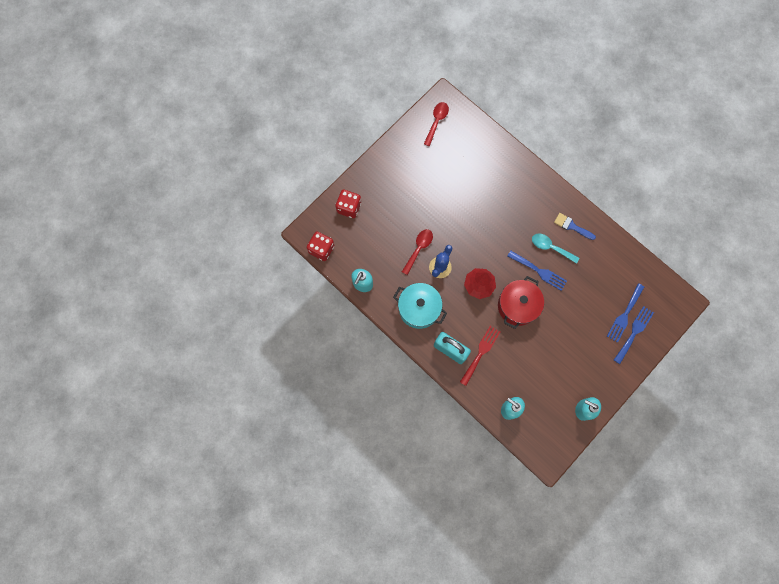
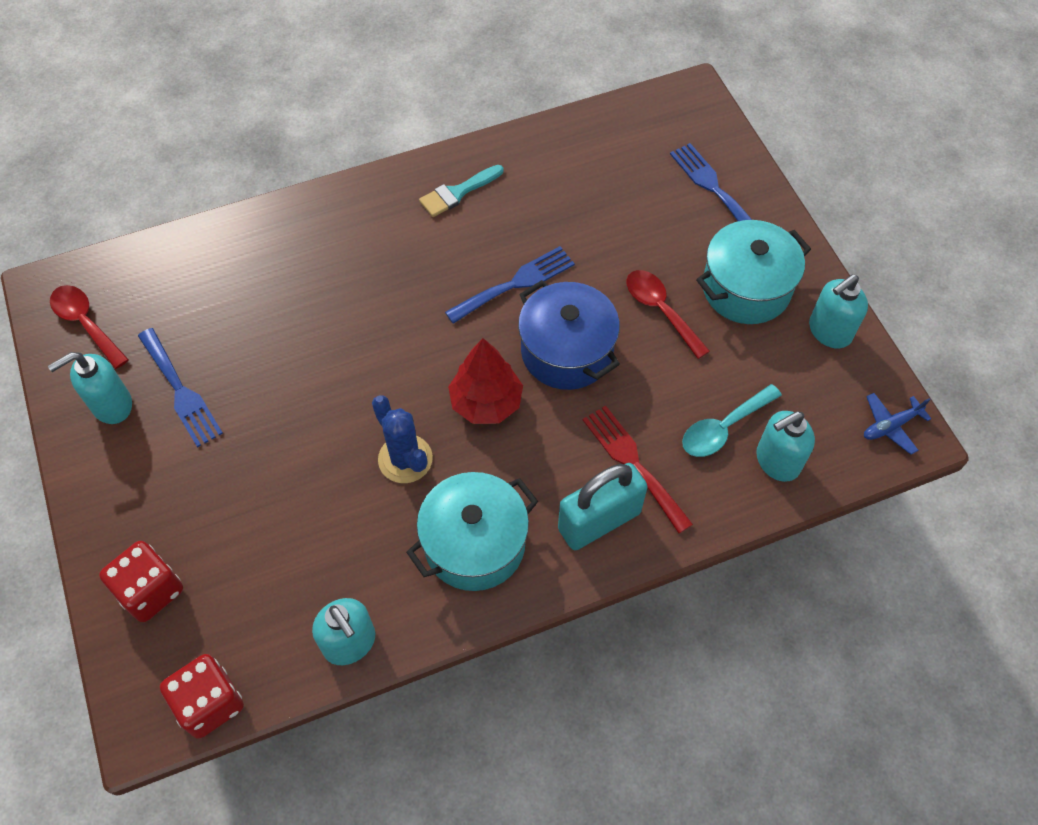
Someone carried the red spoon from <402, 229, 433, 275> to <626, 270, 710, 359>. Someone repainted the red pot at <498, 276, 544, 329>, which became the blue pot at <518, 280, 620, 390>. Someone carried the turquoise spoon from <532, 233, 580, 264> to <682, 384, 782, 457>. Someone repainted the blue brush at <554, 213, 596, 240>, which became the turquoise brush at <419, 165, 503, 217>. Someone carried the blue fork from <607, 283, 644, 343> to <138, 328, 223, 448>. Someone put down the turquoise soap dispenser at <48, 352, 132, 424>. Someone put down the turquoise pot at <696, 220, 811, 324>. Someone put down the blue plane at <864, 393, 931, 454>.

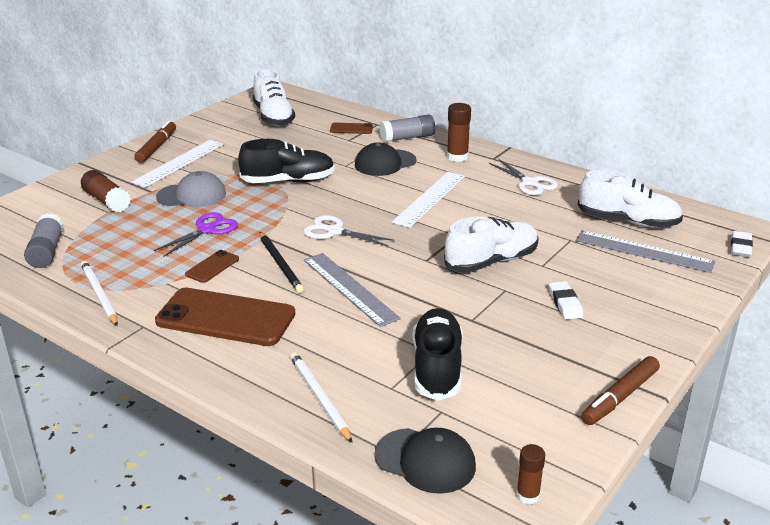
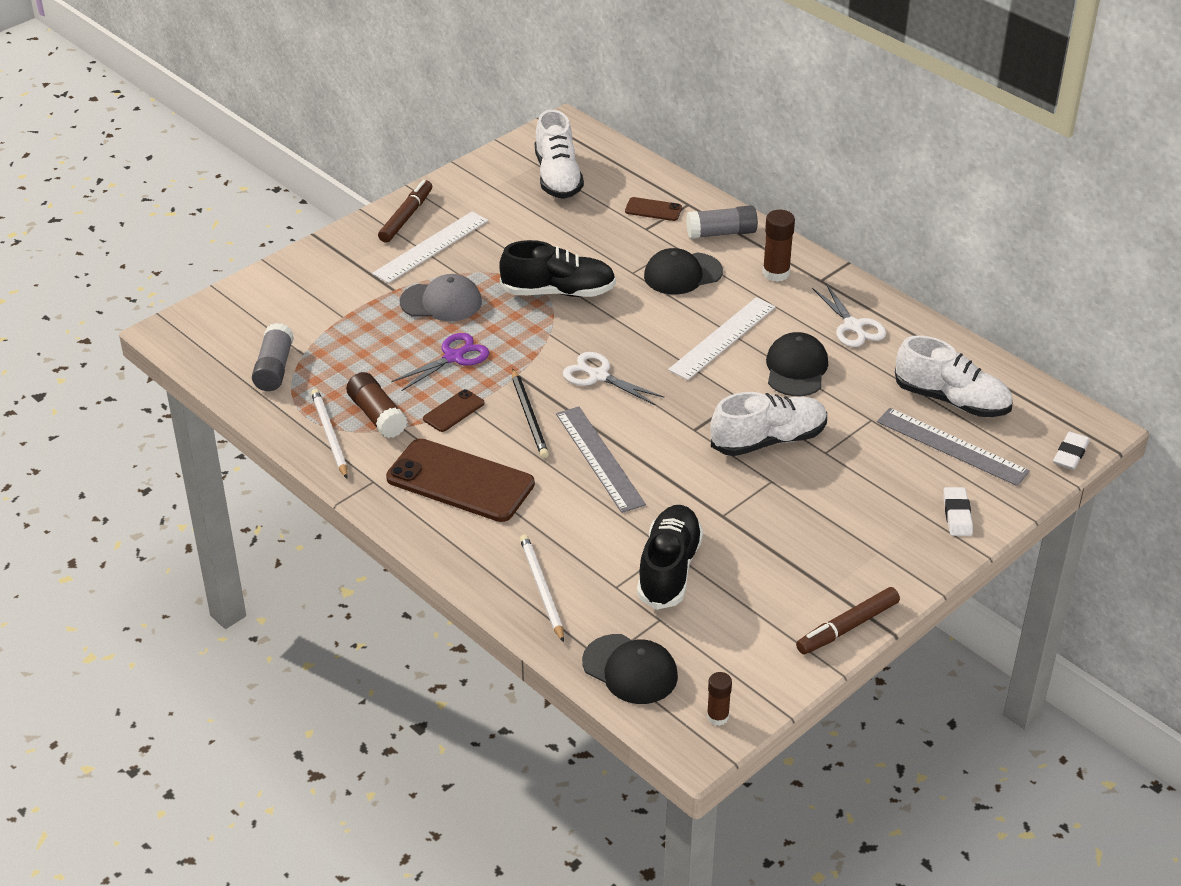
Someone carried the brown glue stick from <81, 170, 131, 212> to <346, 372, 407, 438>. Someone carried the white eraser from <549, 281, 583, 319> to <943, 487, 973, 536>. Someone put down the black cap at <766, 332, 828, 396>.

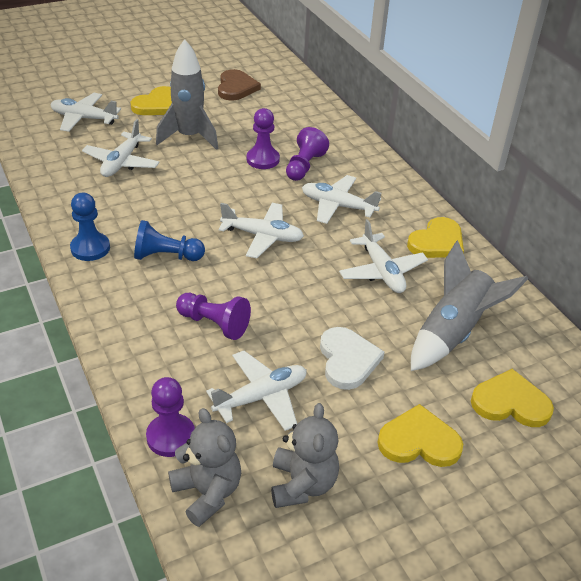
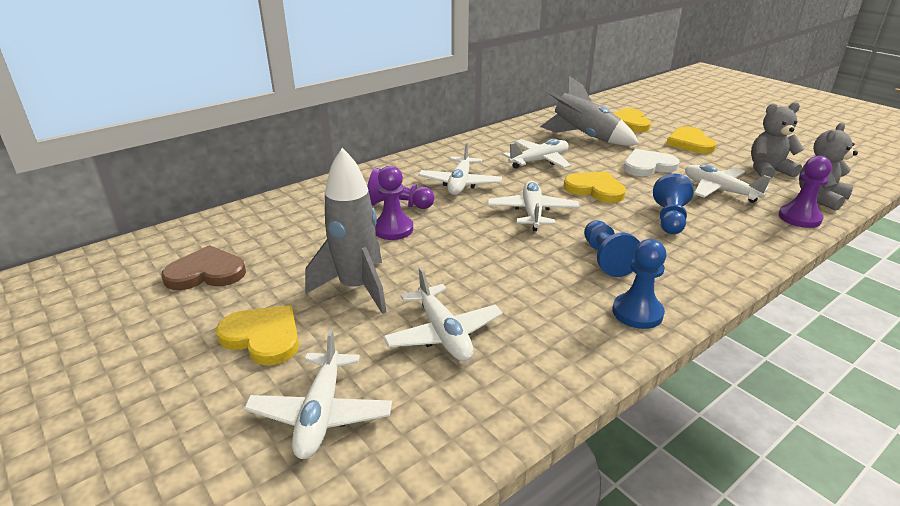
Someone rotated the white plane at <82, 119, 160, 177> by 60 degrees clockwise. Someone repainted the purple pawn at <176, 293, 251, 340>, which became the blue pawn at <653, 174, 694, 234>. Someone carried the yellow heart from <407, 217, 464, 258> to <564, 171, 626, 203>.

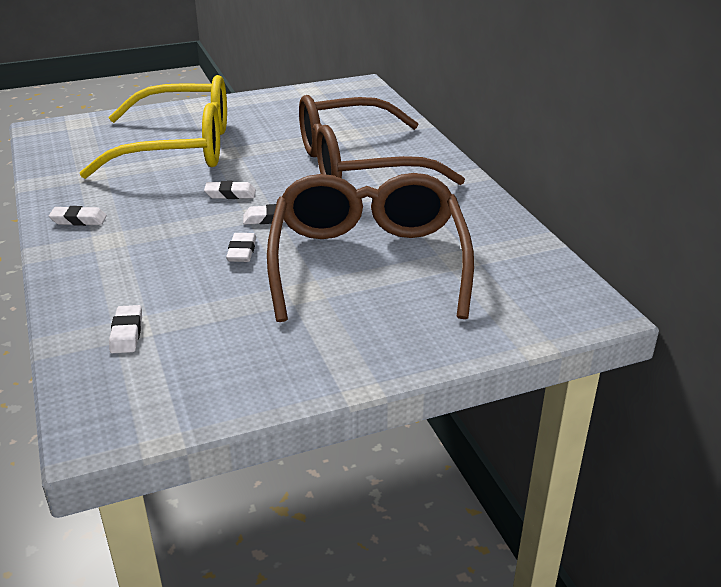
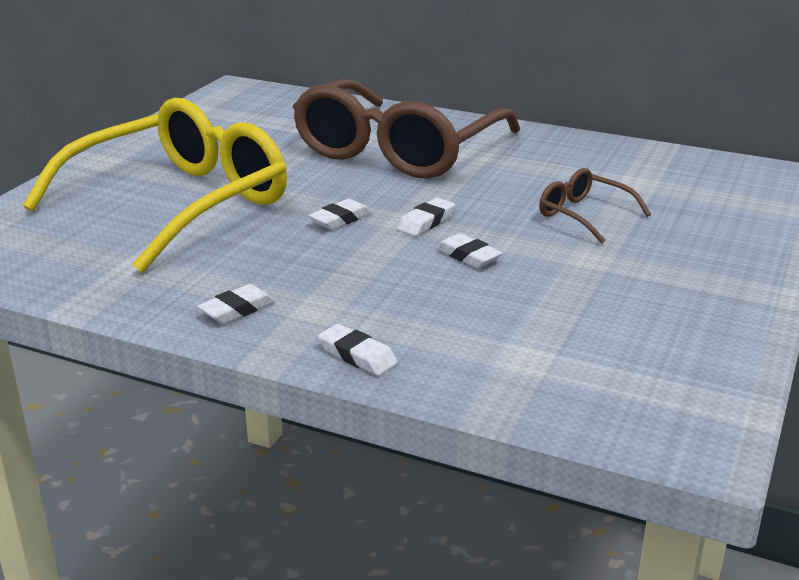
Someone carried the white eraser from <109, 305, 142, 353> to <318, 324, 398, 376>. Someone scaled the brown glasses at <267, 173, 474, 322> by 0.43.

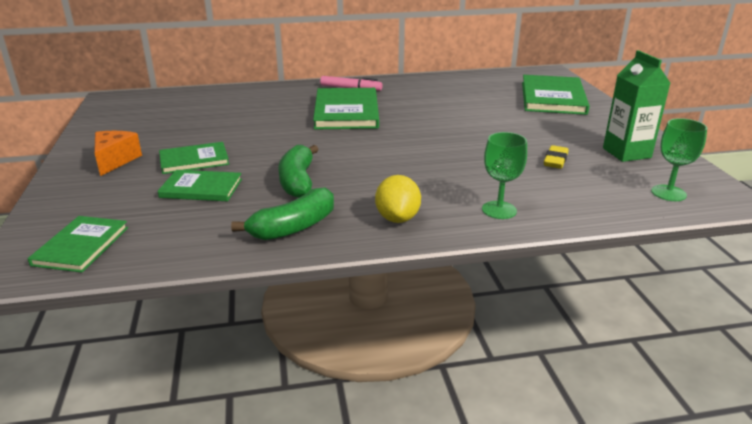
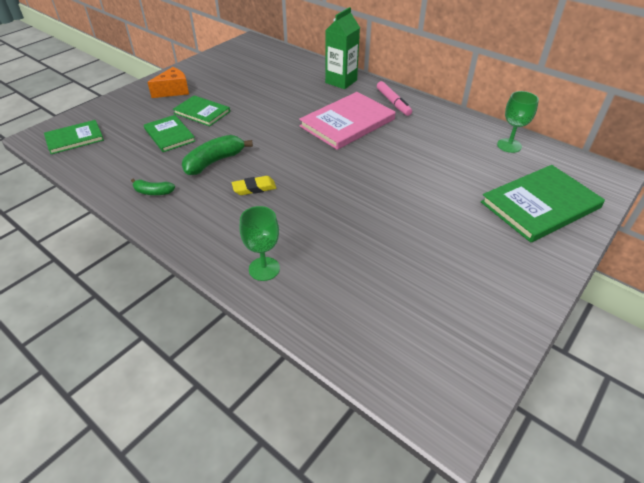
Someone scaled the green banana at <231, 187, 334, 240> by 0.57. Someone repainted the green book at <313, 88, 379, 129>, which became the pink book at <299, 92, 396, 150>. Someone took away the yellow lemon at <375, 175, 421, 223>. Someone carried the yellow eraser from <544, 145, 569, 169> to <232, 176, 276, 195>. Someone carried the green carton from <603, 50, 671, 162> to <325, 7, 360, 89>. Someone carried the green goblet from <651, 118, 707, 201> to <497, 91, 539, 153>.

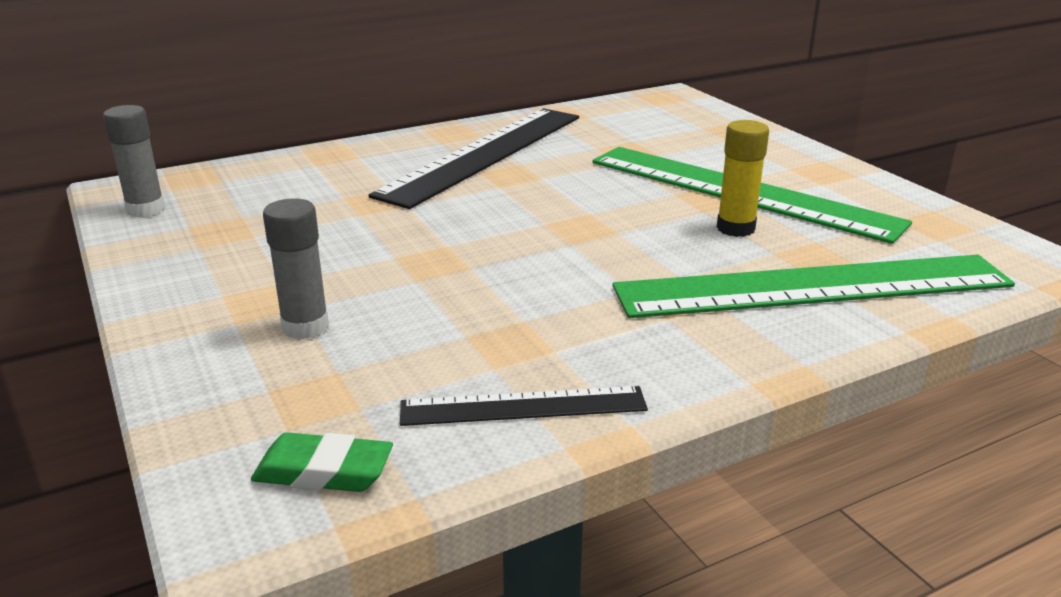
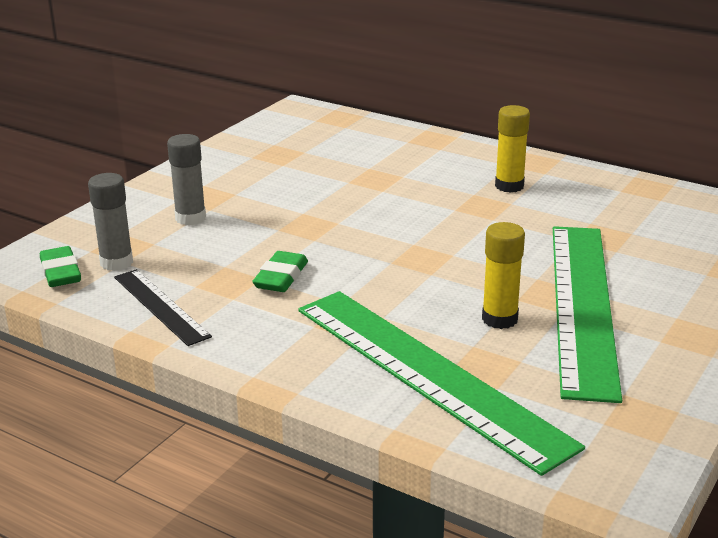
Someone carried the grey glue stick from <103, 105, 165, 217> to <88, 173, 133, 271>. Someone swapped the black ruler at <368, 108, 579, 209> for the yellow glue stick at <495, 105, 530, 193>. Someone put down the green eraser at <252, 251, 308, 292>.

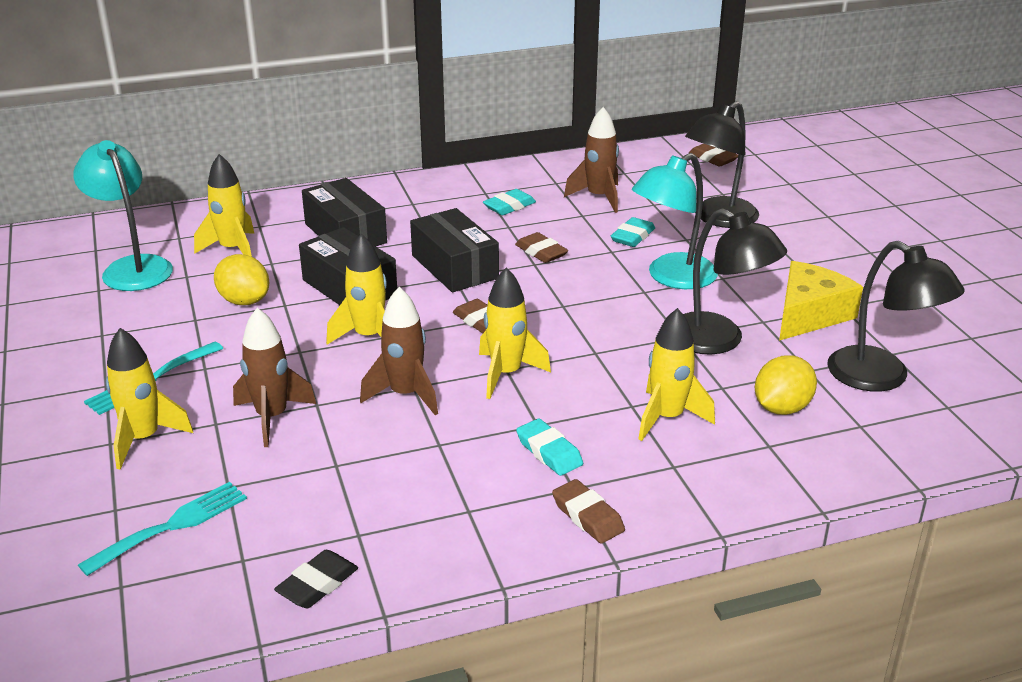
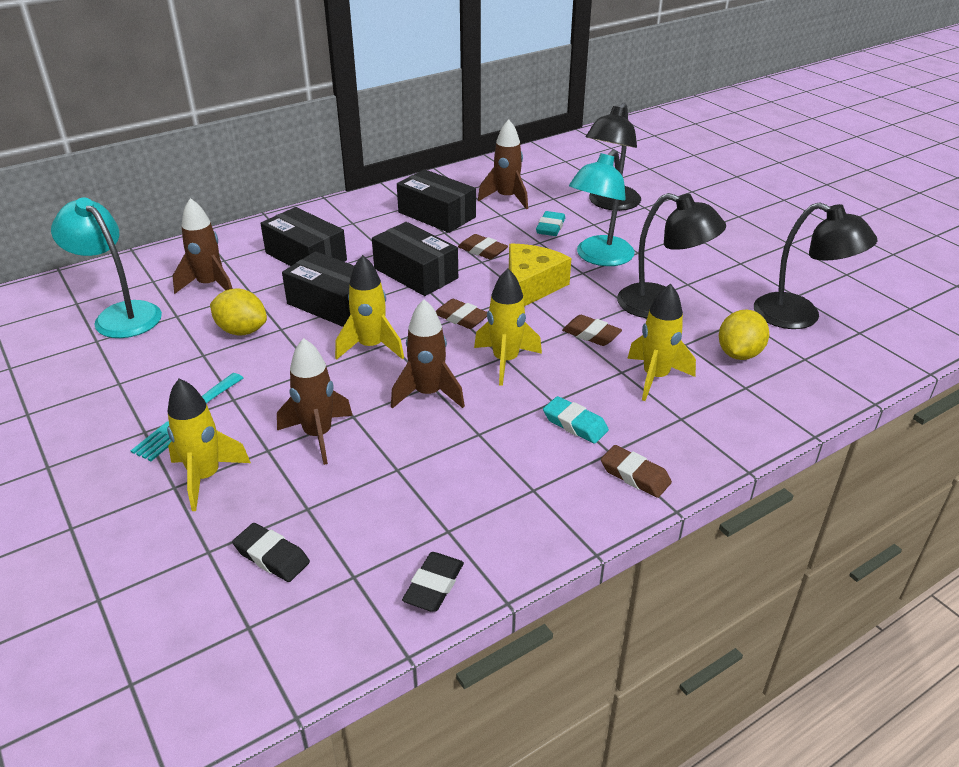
Someone swapped the turquoise fork at <78, 482, 247, 576> for the black eraser at <232, 523, 310, 582>. Someone repainted the yellow rocket at <194, 154, 255, 257>, which became the brown rocket at <173, 198, 233, 294>. Someone swapped the turquoise eraser at <483, 189, 536, 215> for the black box at <397, 169, 476, 233>. Someone carried the brown eraser from <689, 144, 738, 167> to <562, 315, 622, 346>. Someone carried the yellow cheese from <779, 261, 863, 341> to <509, 243, 571, 306>.

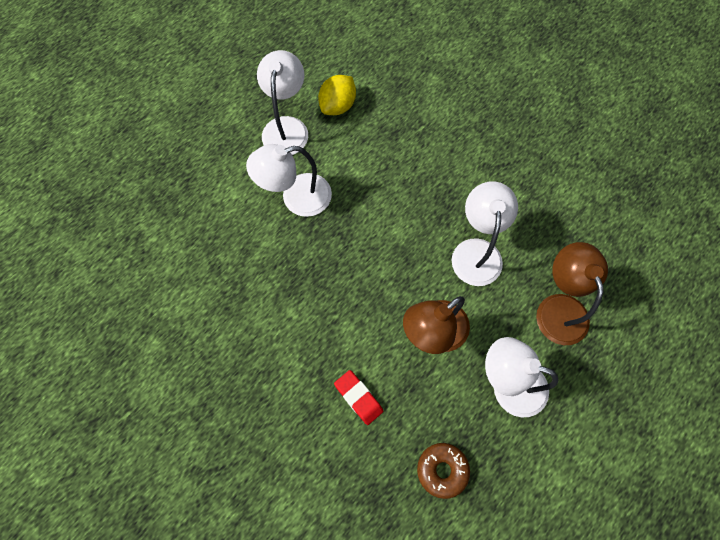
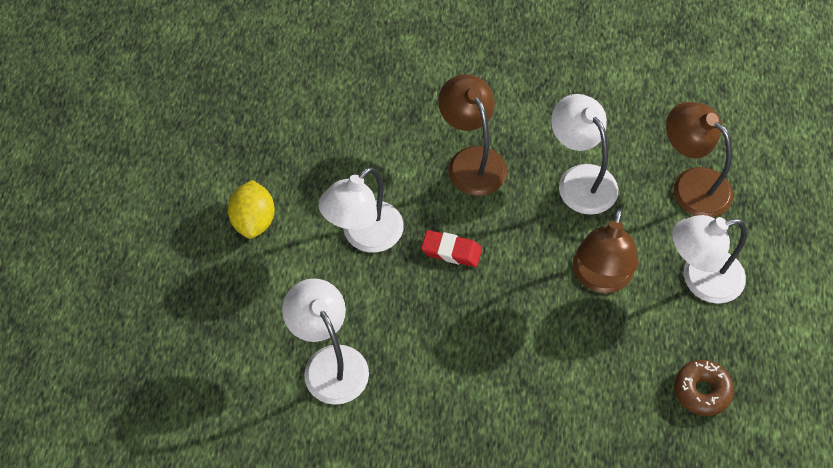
Someone carried the white lamp from <257, 50, 308, 155> to <282, 278, 369, 405>. Someone carried the yellow lemon from <318, 75, 356, 115> to <228, 180, 275, 239>. Someone carried the red eraser from <334, 370, 383, 425> to <421, 230, 482, 267>. Someone put down the brown lamp at <438, 74, 507, 196>.

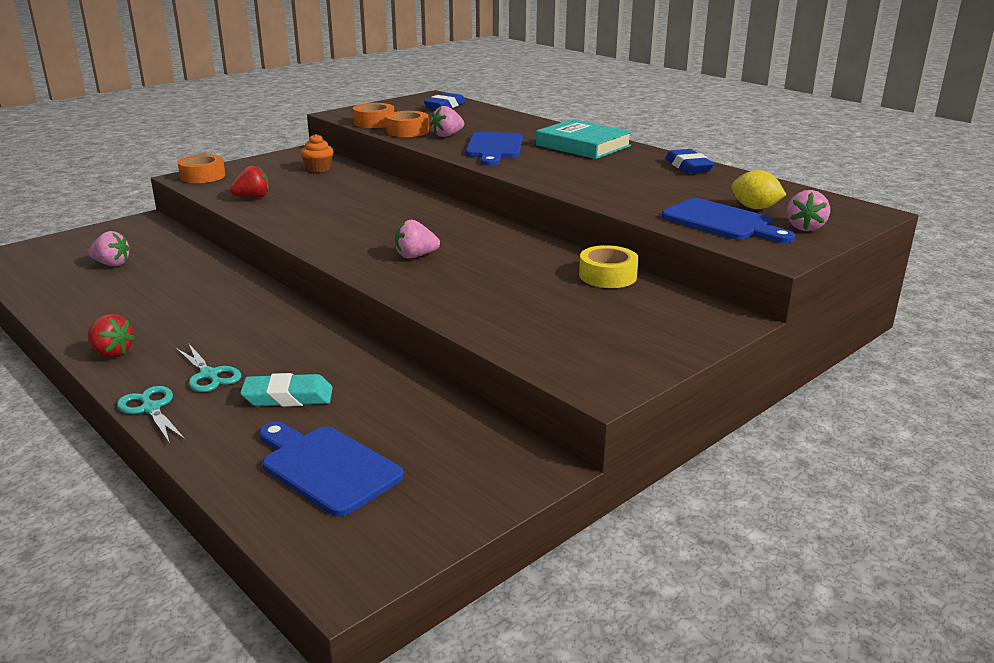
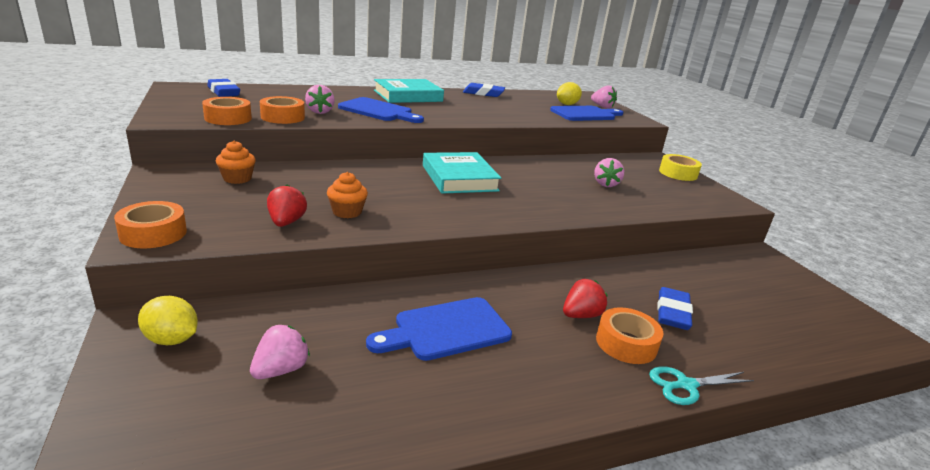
Someone carried the red strawberry from <87, 314, 135, 357> to <563, 279, 607, 318>. Someone swapped the turquoise scissors at <176, 344, 241, 392> for the orange tape at <596, 307, 663, 364>. Someone repainted the turquoise eraser at <240, 373, 333, 407>, which became the blue eraser at <657, 287, 693, 330>. Someone carried the blue cutting board from <259, 422, 404, 517> to <366, 297, 512, 361>. Someone carried the pink strawberry from <395, 220, 440, 258> to <594, 158, 624, 187>. Someone carried the yellow tape from <579, 245, 639, 288> to <659, 154, 702, 181>. Someone put down the yellow lemon at <138, 296, 198, 345>. Someone put down the orange cupcake at <327, 172, 368, 218>. Someone put down the turquoise book at <423, 152, 501, 194>.

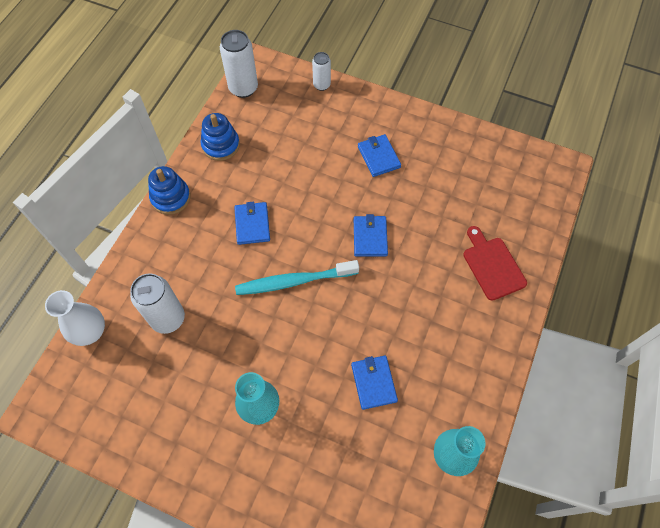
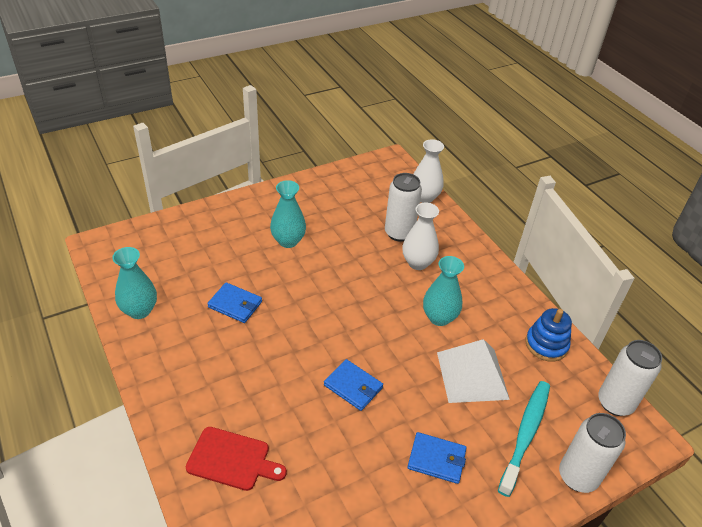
Someone took away the blue stacking toy at <148, 166, 191, 215>. Someone swapped the blue wallet at <234, 202, 270, 245> for the turquoise vase at <423, 256, 464, 326>. Someone carried the turquoise toothbrush from <235, 260, 359, 295> to <498, 381, 550, 497>. Someone scaled the white can at <312, 52, 331, 91> by 1.69. Someone put down the white vase at <402, 202, 439, 270>. Someone put down the white pyramid at <437, 339, 510, 403>.

